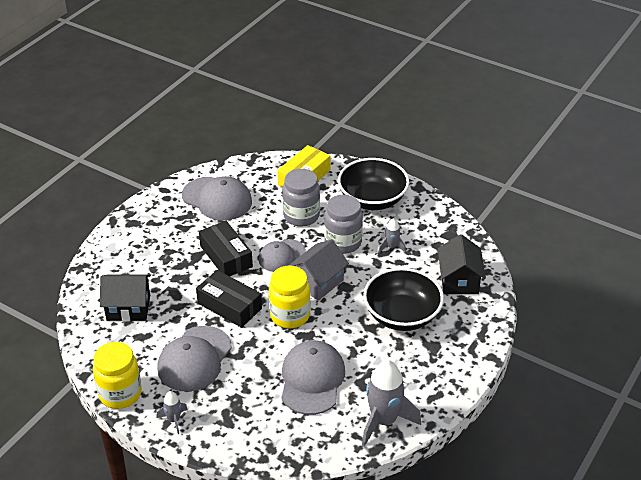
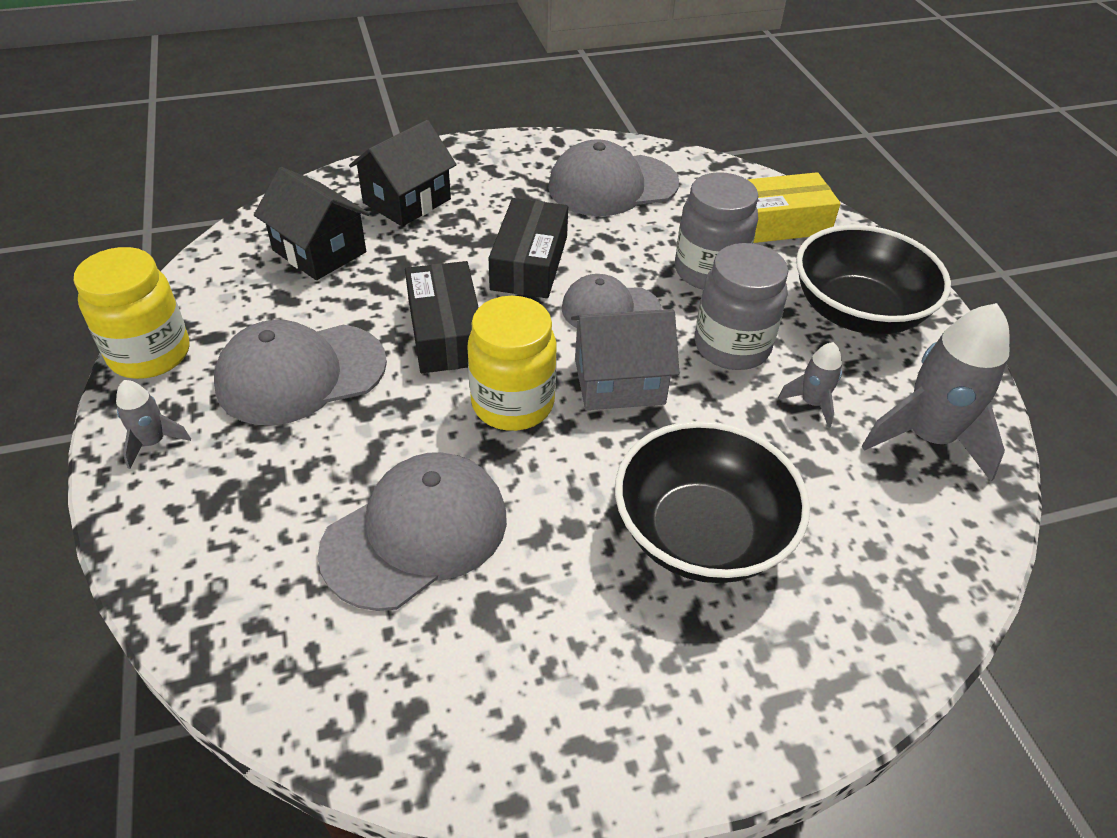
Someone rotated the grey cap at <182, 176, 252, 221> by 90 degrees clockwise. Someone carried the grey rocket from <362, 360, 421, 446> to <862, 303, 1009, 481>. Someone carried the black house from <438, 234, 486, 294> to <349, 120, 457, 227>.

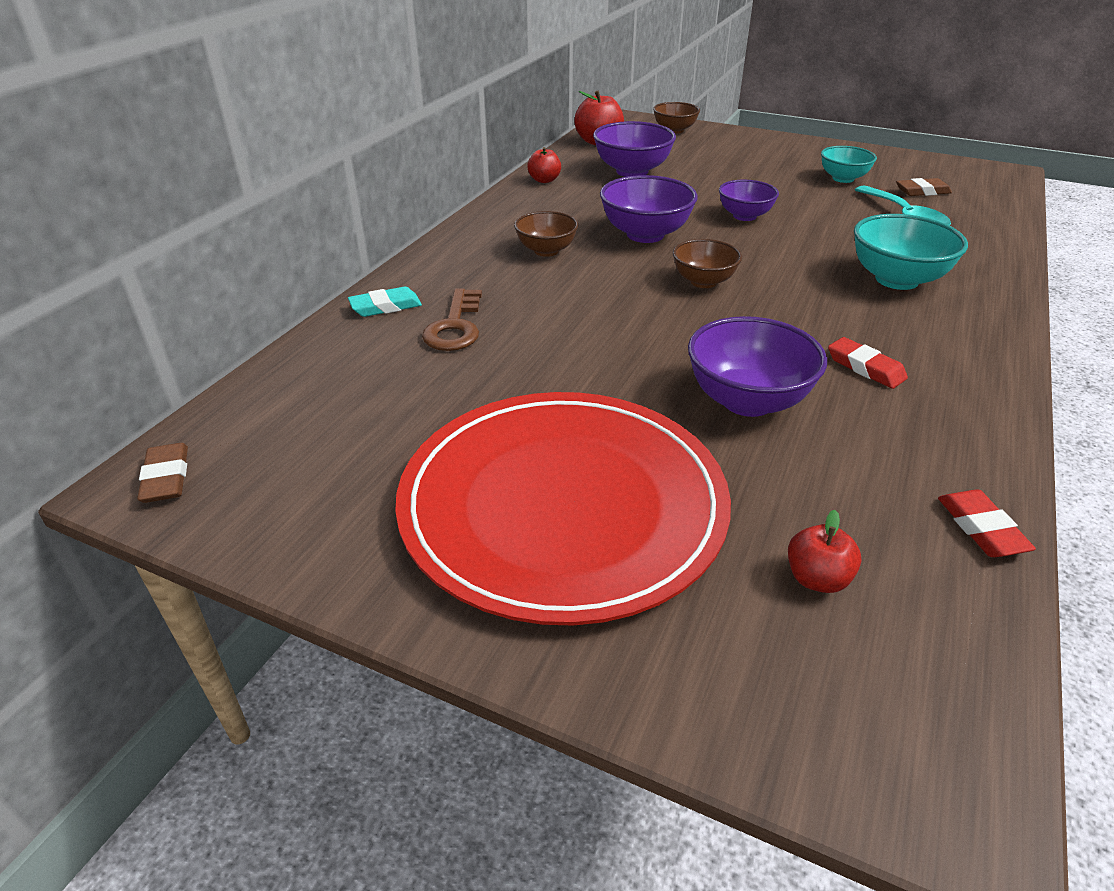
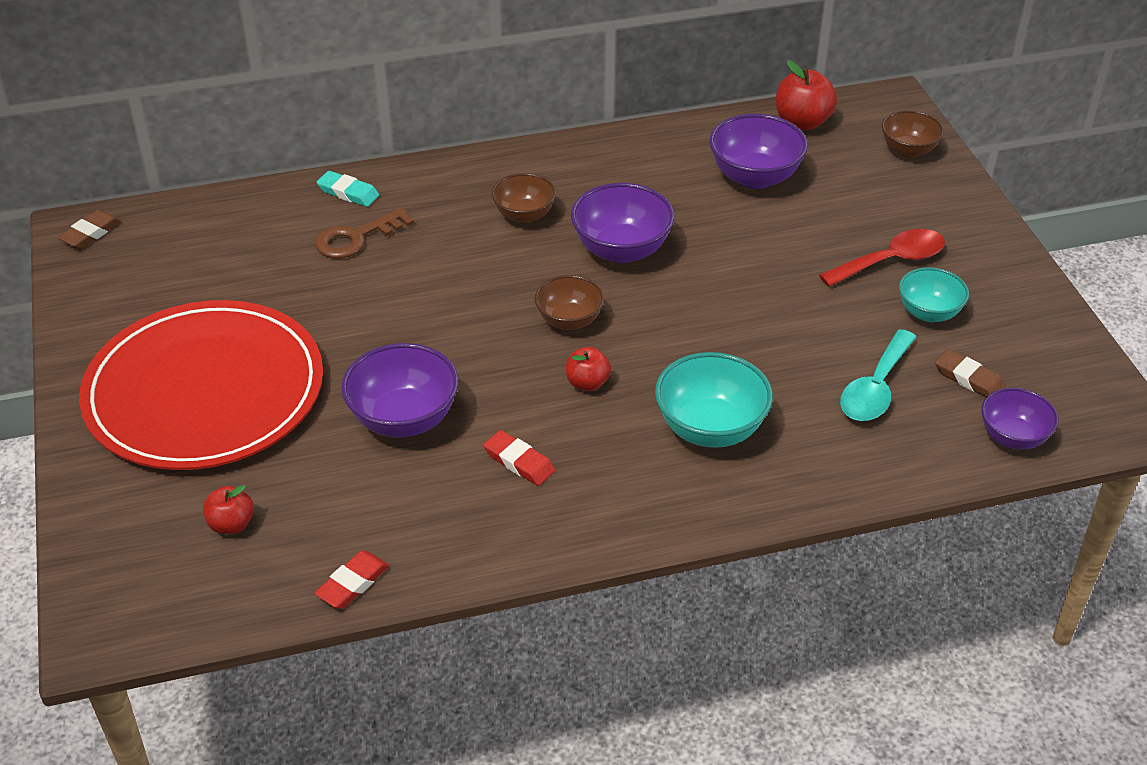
Someone carried the red apple from <527, 147, 561, 183> to <566, 347, 611, 391>. Someone carried the purple bowl from <719, 180, 779, 221> to <981, 388, 1059, 450>. Someone rotated the red eraser at <828, 337, 908, 389> by 60 degrees counterclockwise. Someone put down the red spoon at <819, 229, 945, 287>.

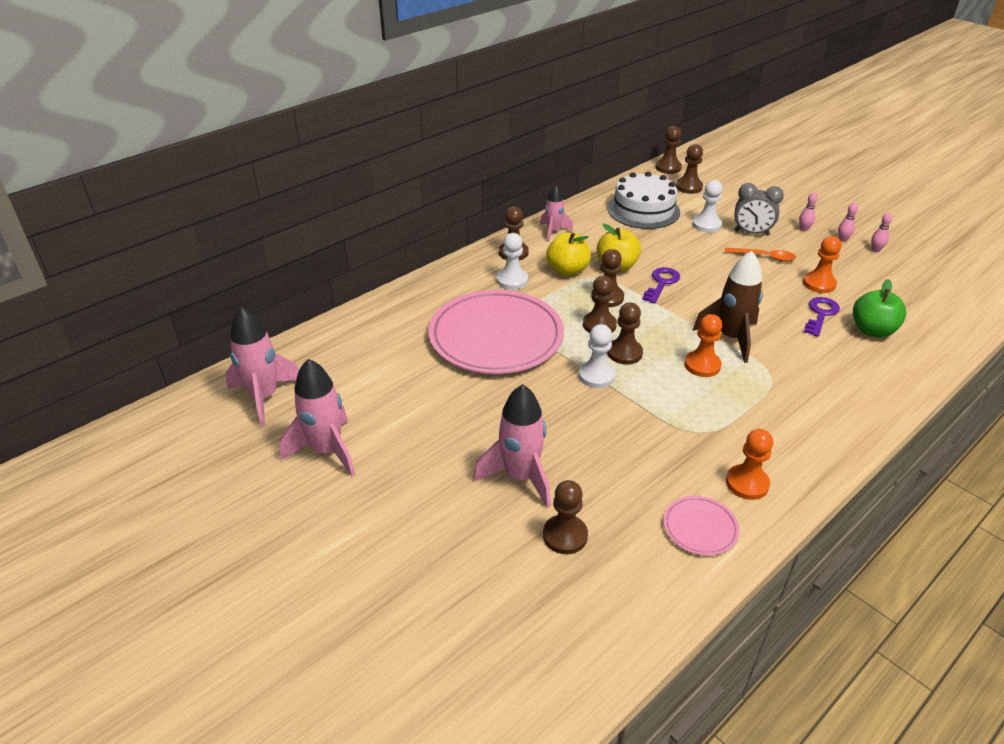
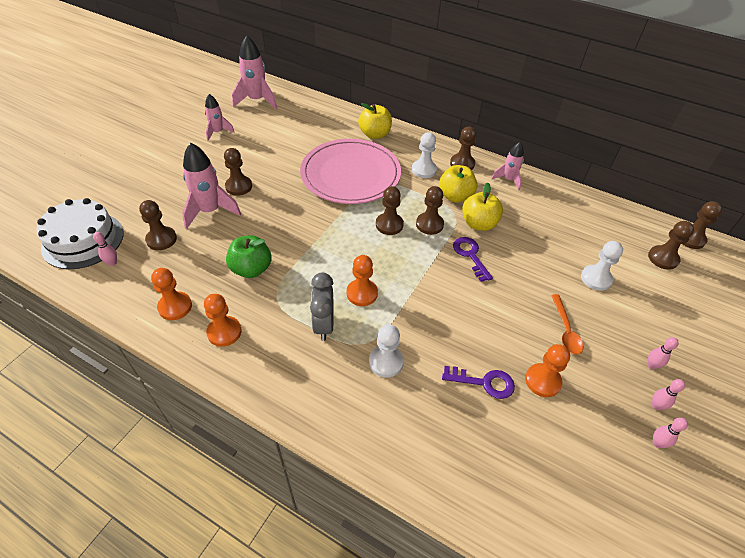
Someone scaled the pink rocket at <279, 359, 355, 477> by 0.60. Someone carried the white pawn from <579, 324, 616, 388> to <369, 324, 404, 378>. Someone carried the brown pawn from <607, 302, 643, 365> to <224, 148, 252, 196>. Someone carried the white cake from <608, 171, 680, 229> to <37, 198, 124, 269>. Someone rotated the purple key at <642, 267, 680, 304> by 120 degrees counterclockwise. Someone swapped the pink plate at <663, 496, 740, 556> for the orange pawn at <151, 268, 192, 320>. Someone took away the brown rocket at <692, 251, 763, 363>. Someone carried the grey clock from <734, 183, 784, 236> to <310, 273, 334, 341>. Someone carried the green apple from <853, 279, 906, 338> to <226, 235, 272, 278>. Someone put down the pink bowling pin at <93, 232, 117, 266>. Someone put down the yellow apple at <358, 103, 392, 139>.

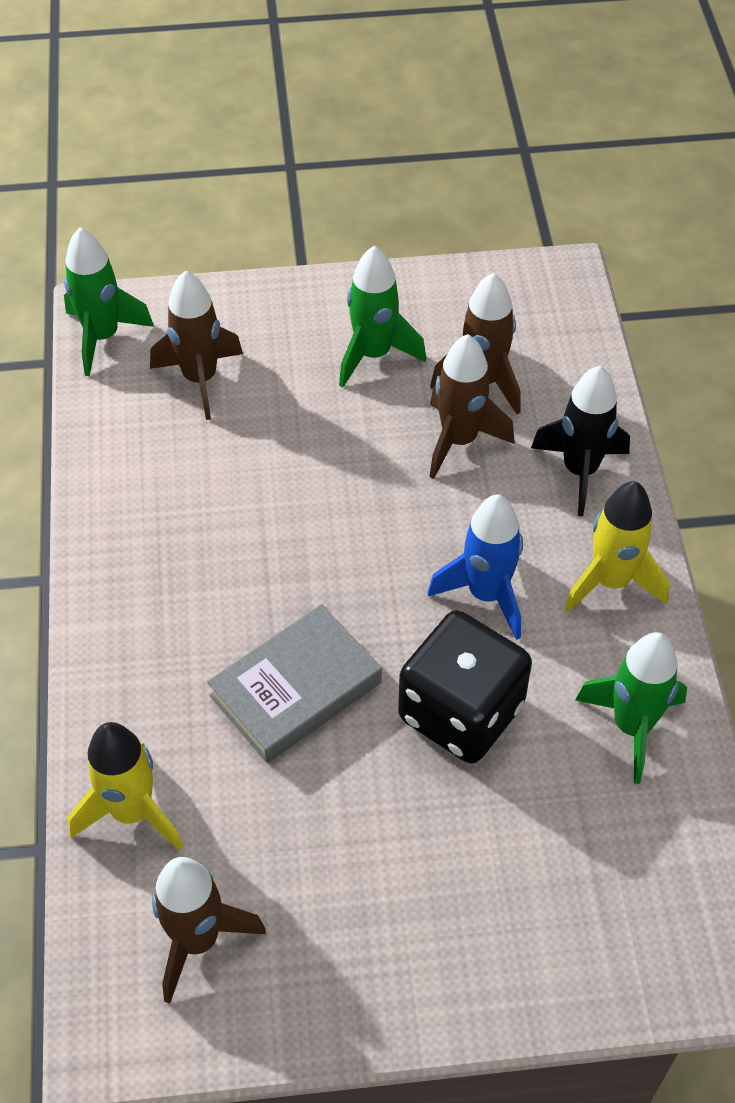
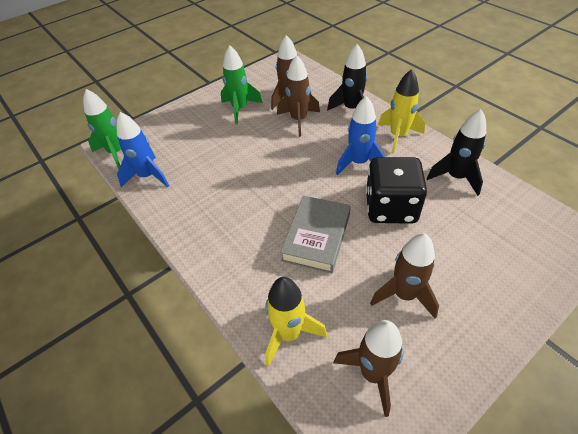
Someone carried the brown rocket from <150, 271, 243, 420> to <370, 233, 439, 319>. Someone repainted the green rocket at <575, 632, 687, 784>, which became the black rocket at <427, 109, 486, 196>. Someone put down the blue rocket at <116, 112, 169, 187>.

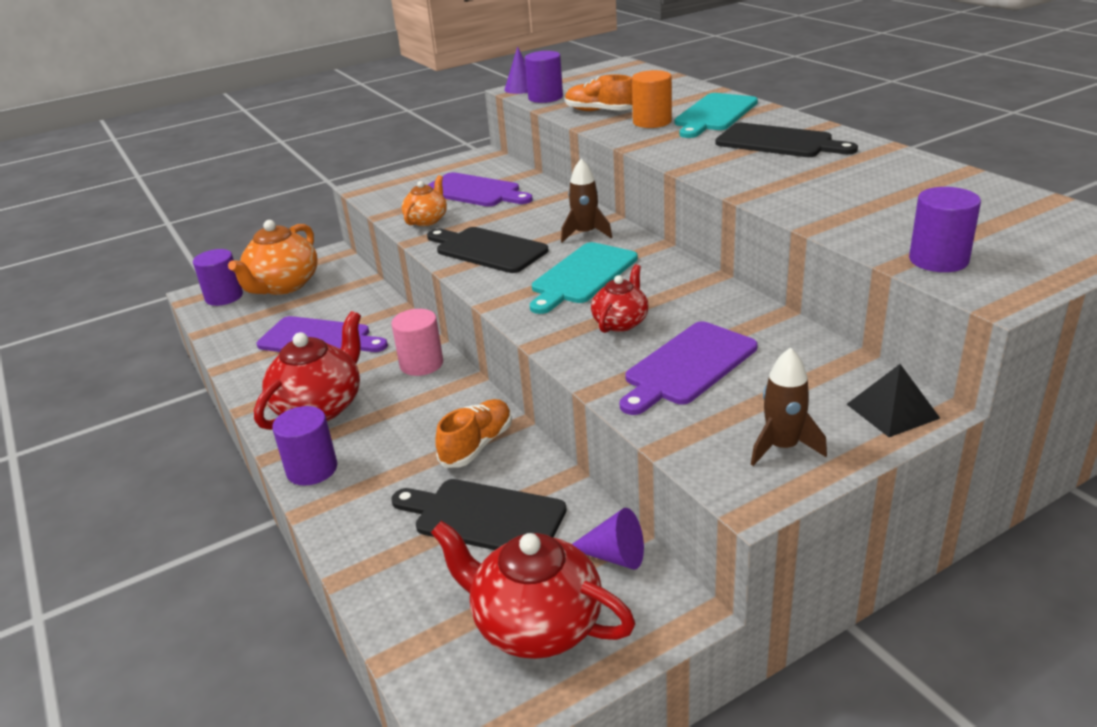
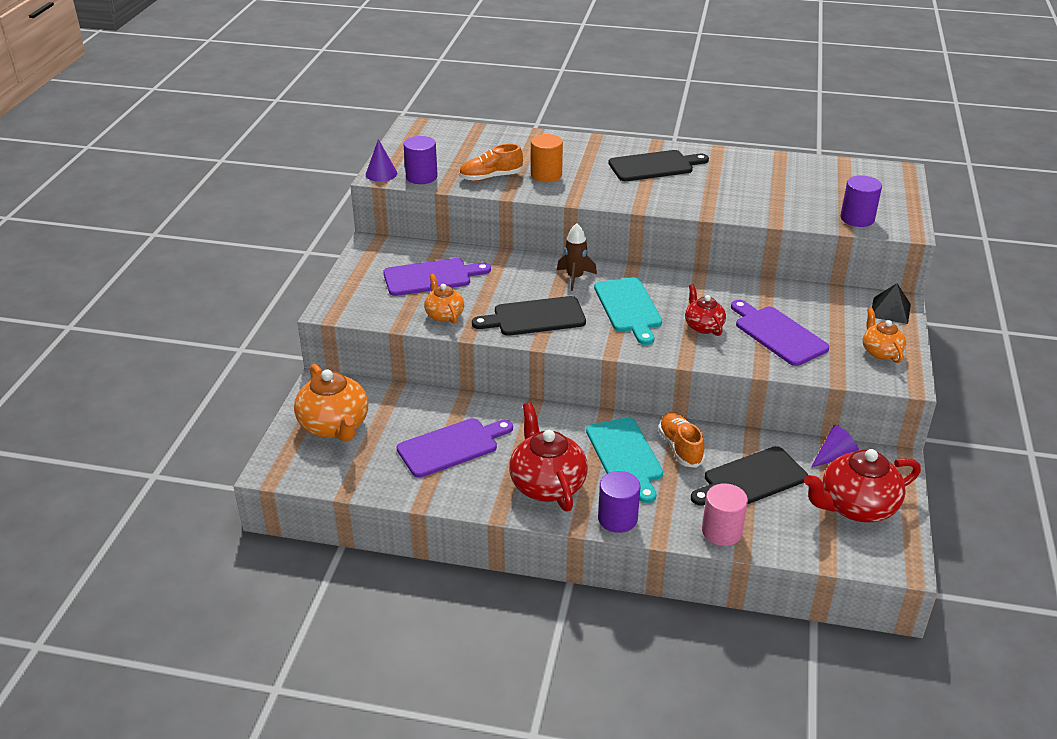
Someone took away the purple cylinder at <193, 249, 243, 306>. Someone carried the pink cylinder from <392, 309, 443, 376> to <702, 483, 748, 546>. Someone rotated the purple cutting board at <620, 321, 758, 415> by 150 degrees clockwise. Someone carried the turquoise cutting board from <675, 93, 758, 138> to <586, 418, 663, 503>. Someone swapped the brown rocket at <751, 347, 827, 466> for the orange teapot at <862, 308, 906, 363>.

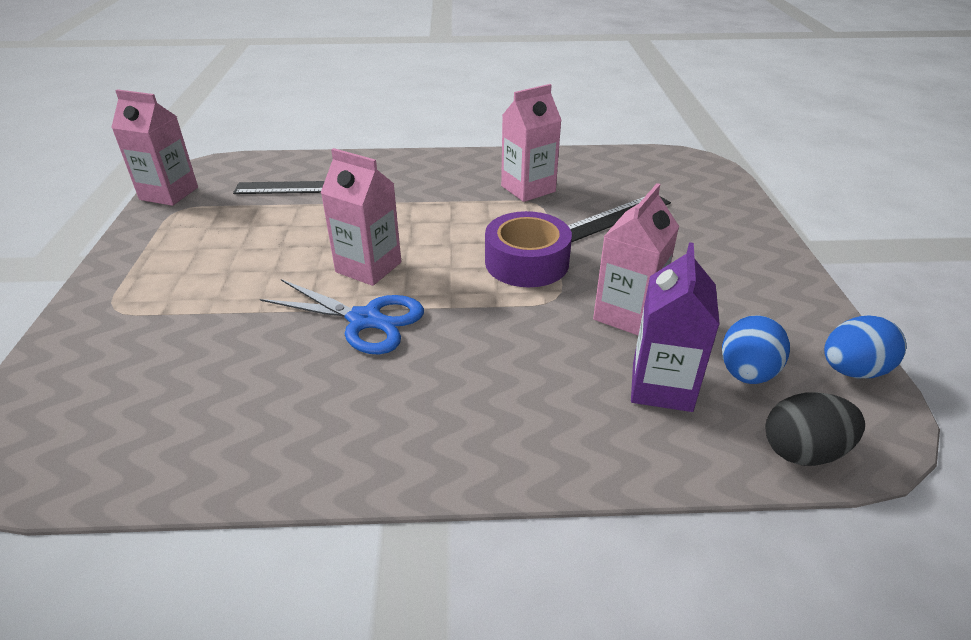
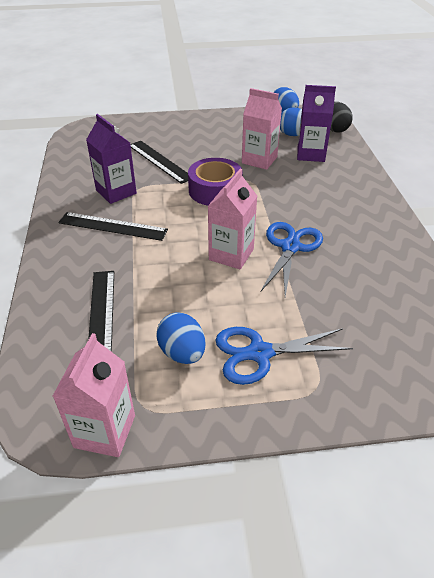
Someone repainted the pink carton at <501, 84, 562, 202>, which became the purple carton at <86, 114, 137, 204>. Someone put down the black ruler at <58, 212, 168, 241>. Someone put down the blue egg at <156, 313, 205, 364>. Someone put down the blue scissors at <215, 327, 353, 385>.

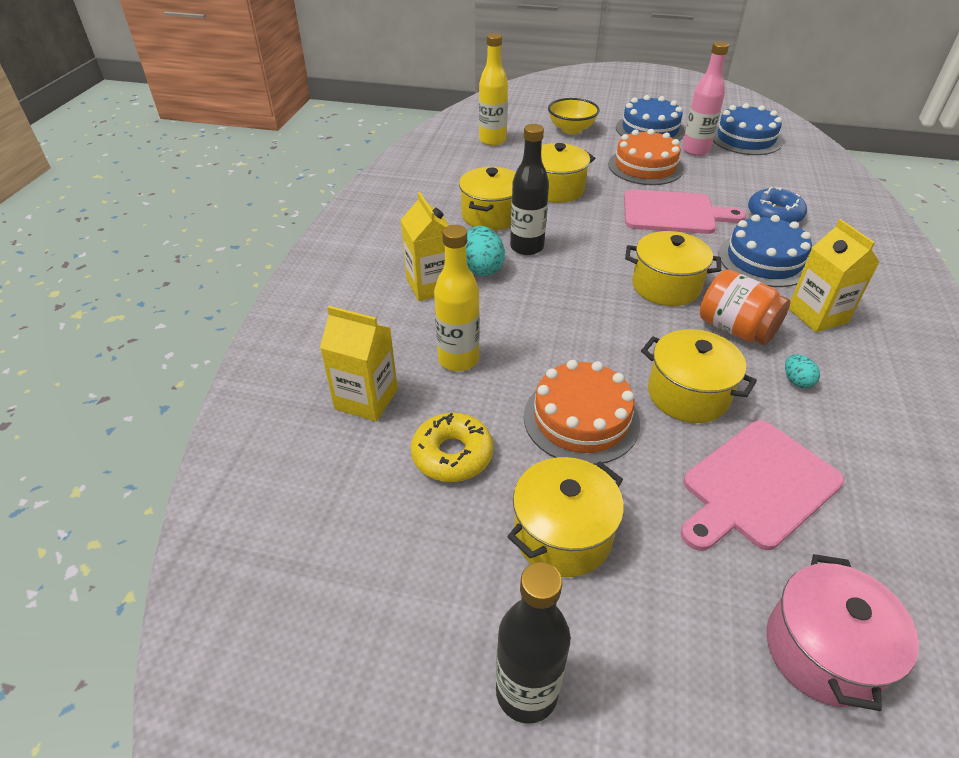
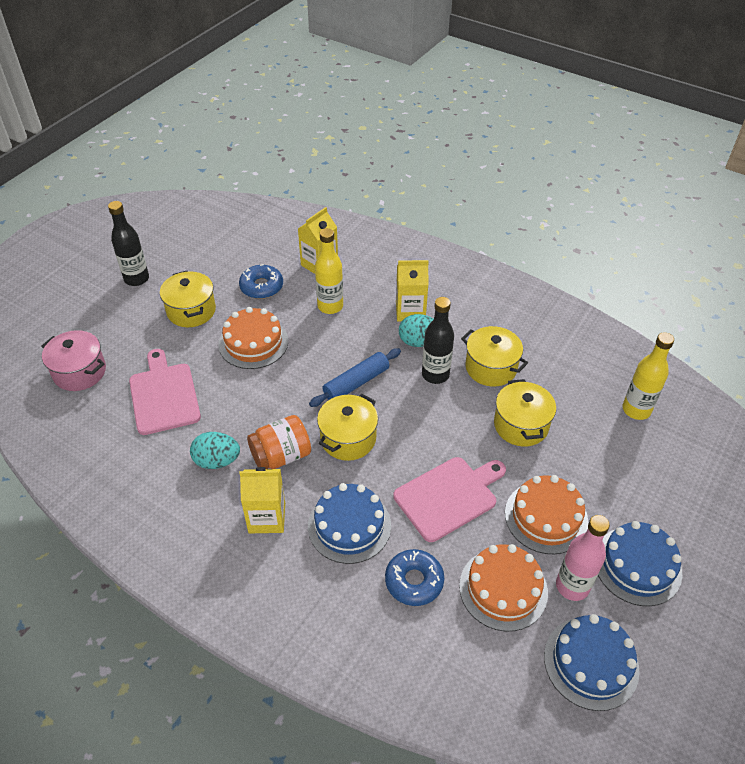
Someone repainted the yellow donut at <411, 413, 493, 482>, which became the blue donut at <239, 264, 283, 299>. Someone took away the yellow bowl at <548, 98, 600, 134>. Someone rotated the pink cutting board at <624, 189, 746, 234> by 150 degrees counterclockwise. Someone took away the yellow pot at <641, 329, 757, 423>. Someone scaled the turquoise egg at <785, 354, 820, 388> by 1.81. Someone put down the blue rolling pin at <309, 348, 401, 407>. Someone put down the orange cake at <459, 544, 548, 631>.

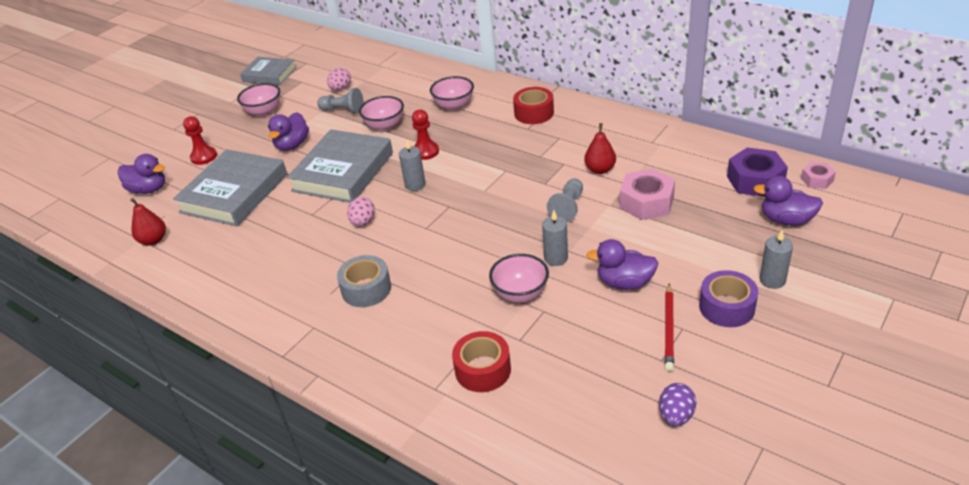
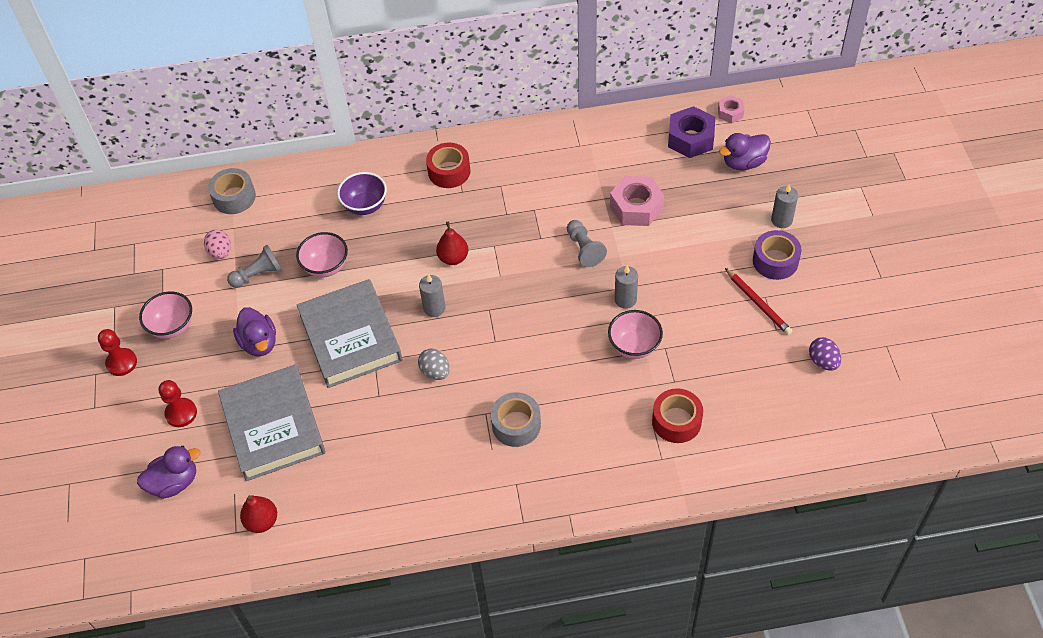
Someone took away the grey book at <240, 57, 297, 85>. Someone repainted the pink egg at <347, 197, 375, 227>, which became the grey egg at <418, 349, 450, 380>. Someone carried the red pawn from <412, 110, 439, 160> to <98, 329, 137, 376>. Someone repainted the pink bowl at <430, 76, 474, 111>, which became the purple bowl at <337, 172, 387, 215>. Someone carried the red pear from <584, 123, 616, 174> to <436, 222, 468, 265>. Someone took away the purple duck at <586, 239, 659, 290>. Someone put down the grey tape at <208, 168, 256, 214>.

